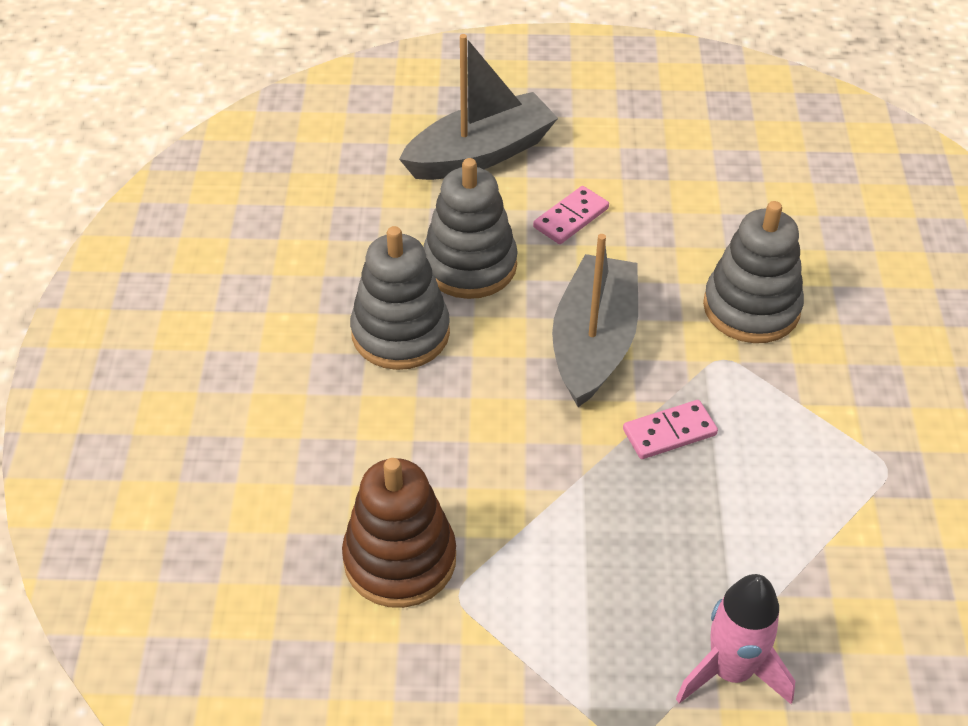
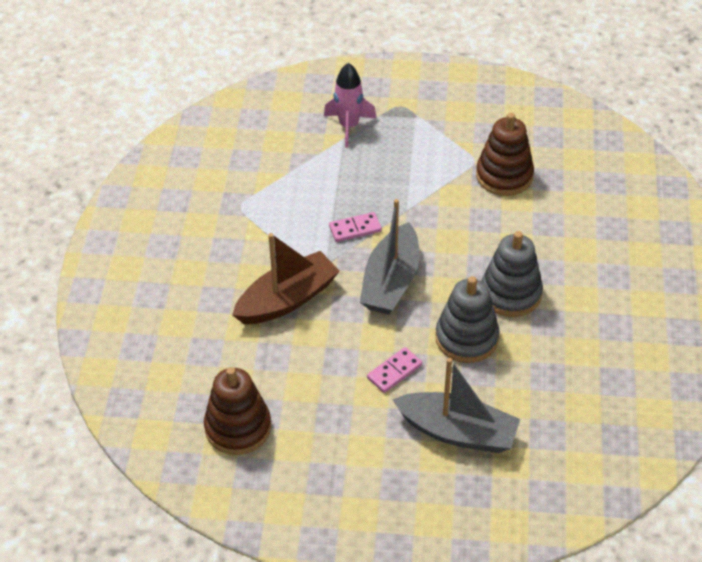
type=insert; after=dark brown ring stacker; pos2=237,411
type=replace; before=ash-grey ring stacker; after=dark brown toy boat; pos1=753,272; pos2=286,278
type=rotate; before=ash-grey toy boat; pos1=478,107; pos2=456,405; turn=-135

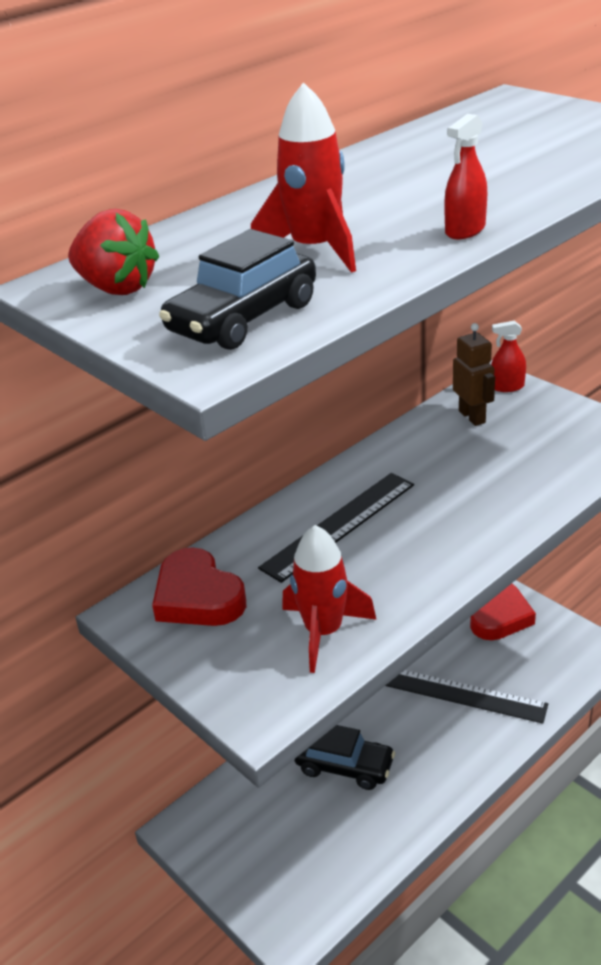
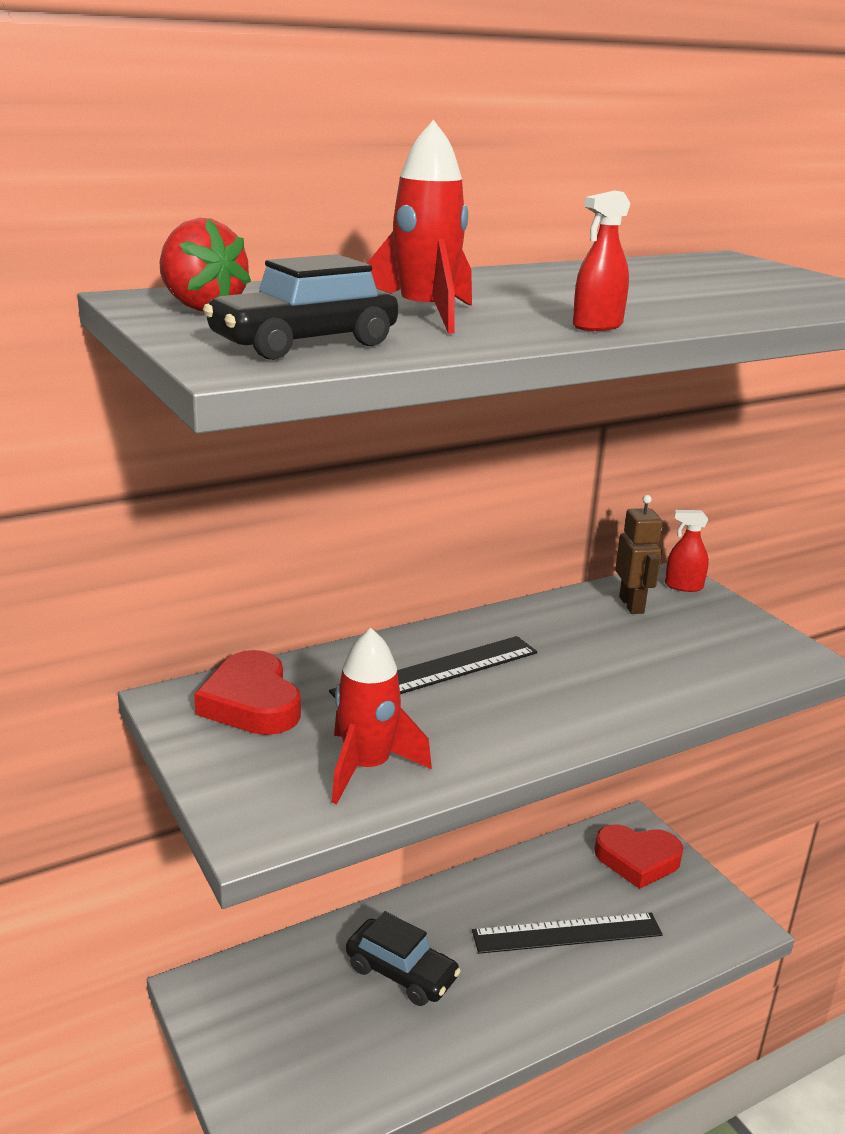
type=rotate; before=ebony measuring stick; pos1=466,696; pos2=567,933; turn=-45
type=rotate; before=scarlet heart shape; pos1=503,612; pos2=638,857; turn=60

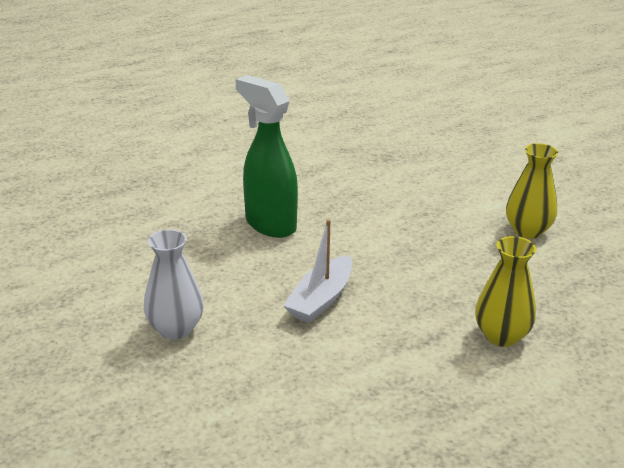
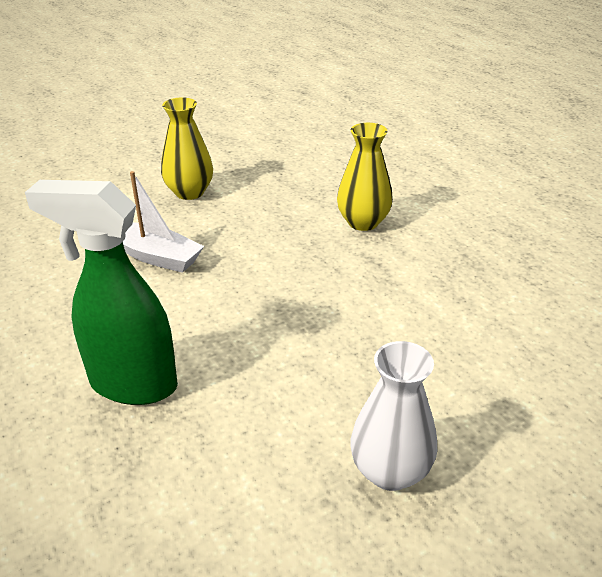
type=move; before=white toy boat; pos1=317,271; pos2=163,222
type=rotate; before=green sprayer; pos1=266,156; pos2=101,292; turn=60

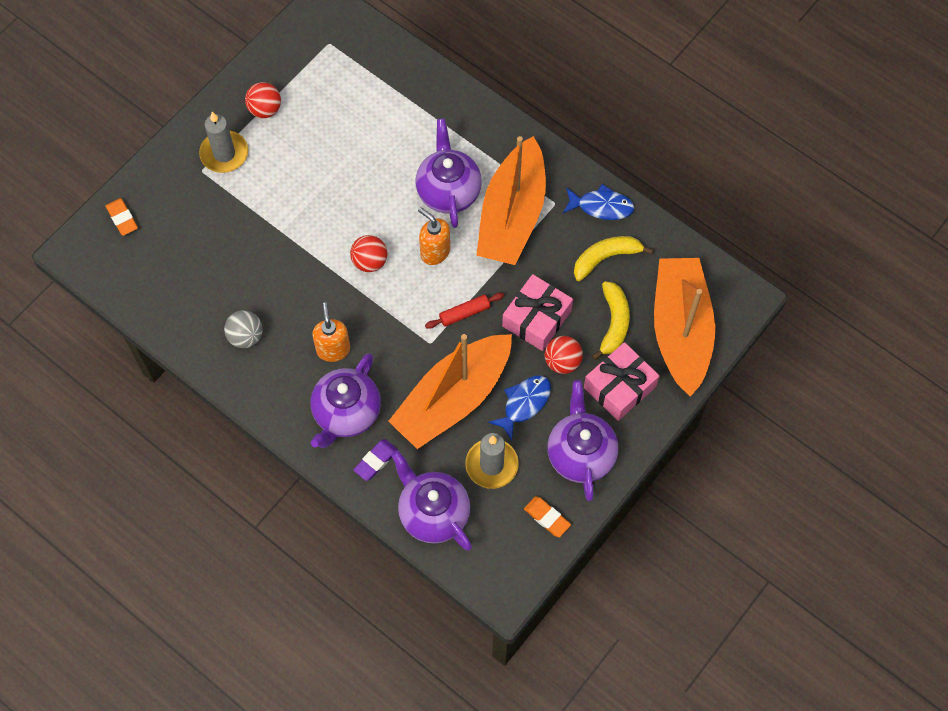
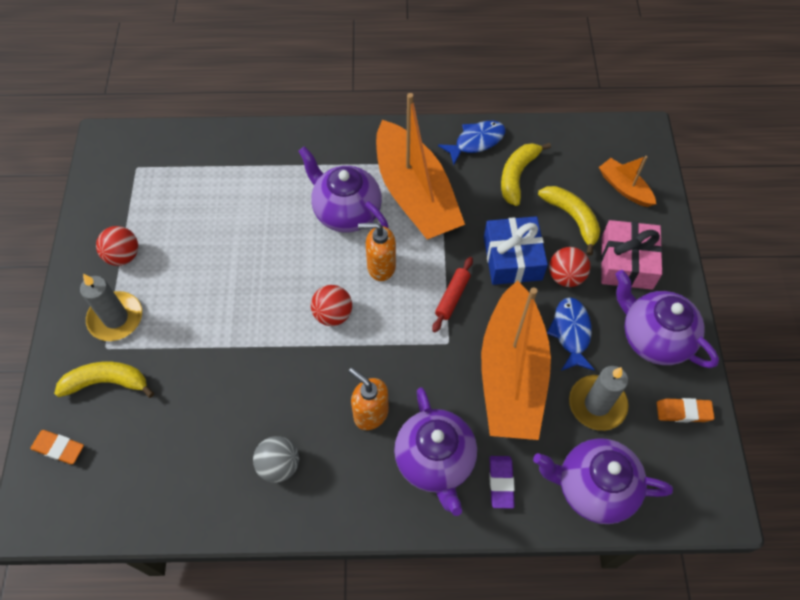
type=insert; after=bright yellow toy banana; pos2=104,379
type=recolor; before=rosy wrapped gift; after=royal blue wrapped gift; pos1=537,312; pos2=516,250
type=resize; before=orange-coloured toy boat; pos1=684,327; pos2=627,181; scale=0.45

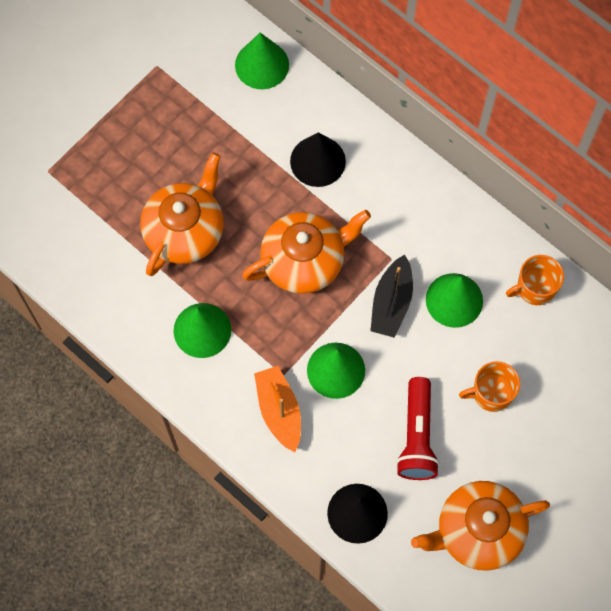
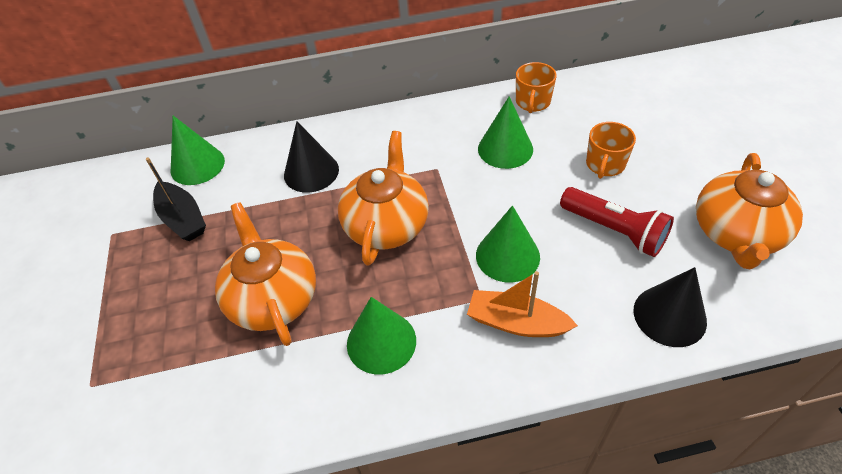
type=move; before=ebony toy boat; pos1=391,296; pos2=176,199

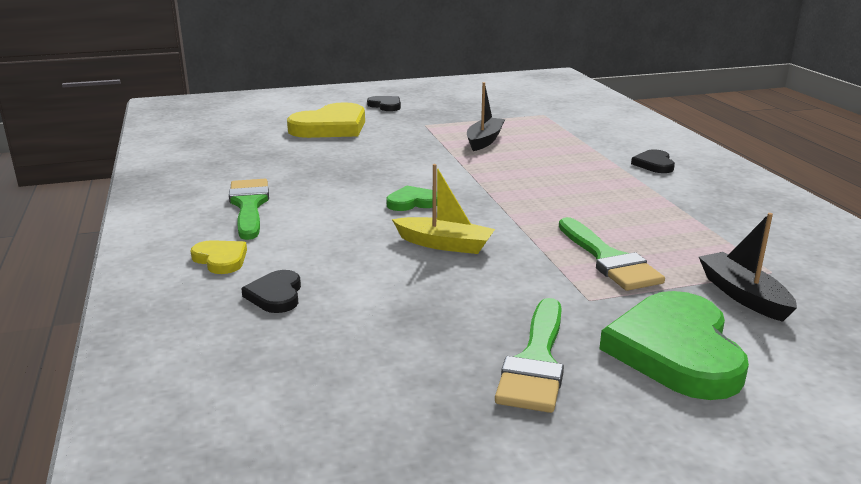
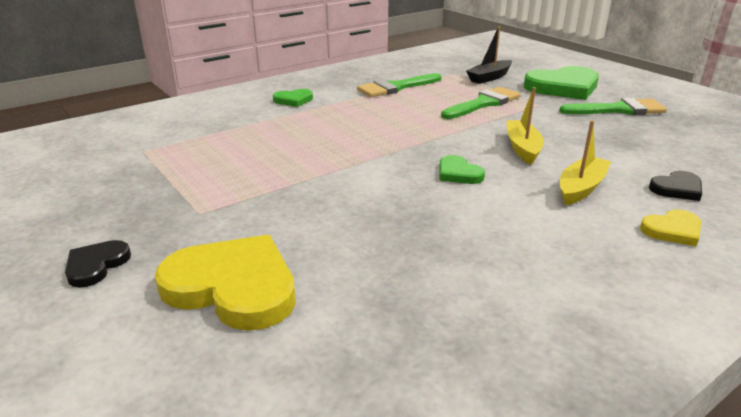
type=delete; before=ebony toy boat; pos1=486,116
type=insert; after=bright yellow toy boat; pos2=585,162
type=move; before=green paint brush; pos1=249,209; pos2=399,85
type=recolor; before=ebony heart shape; after=green heart shape; pos1=653,161; pos2=293,98
type=rotate; before=bright yellow heart shape; pos1=219,257; pos2=670,227; turn=-135

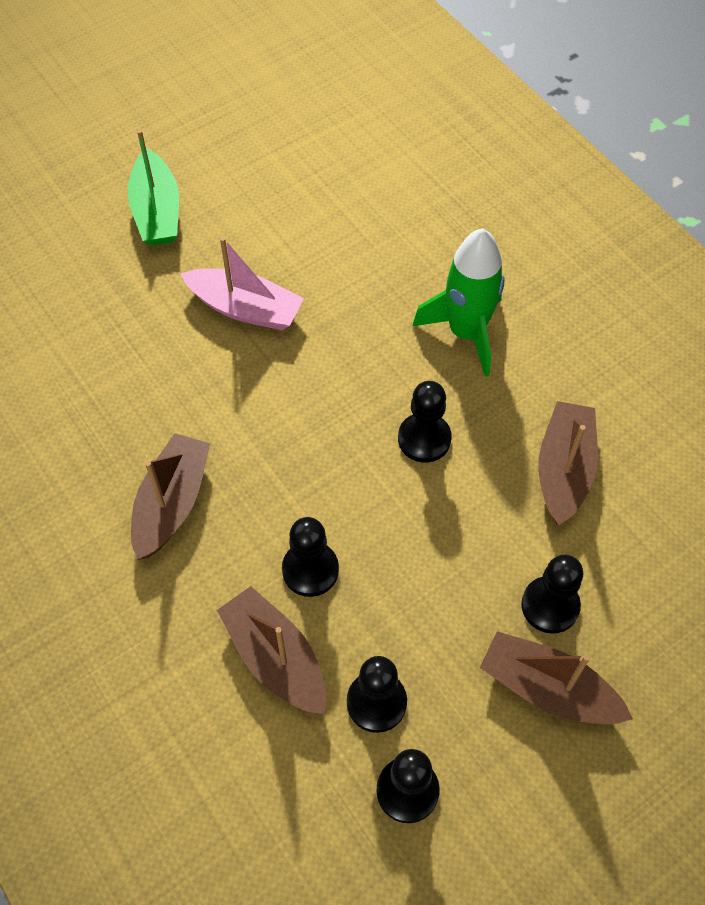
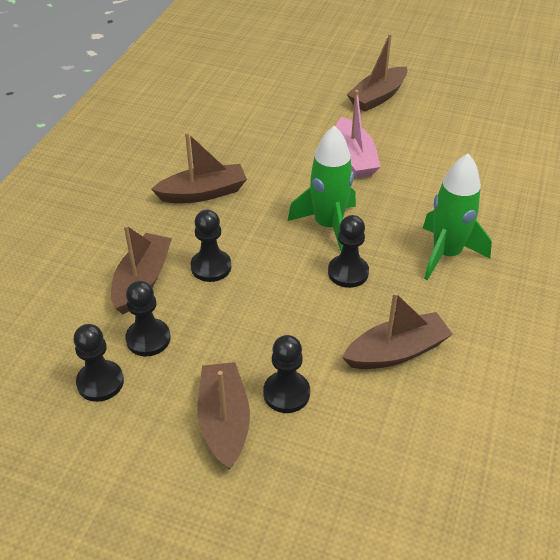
type=insert; after=green spaceship; pos2=322,188
type=recolor; before=green toy boat; after=dark brown toy boat; pos1=153,187; pos2=377,72

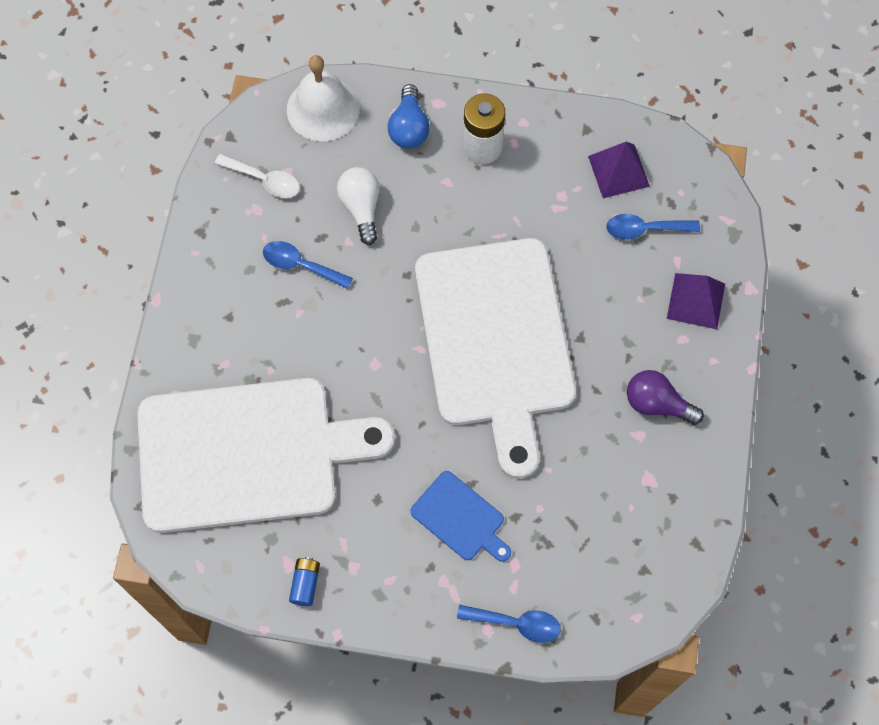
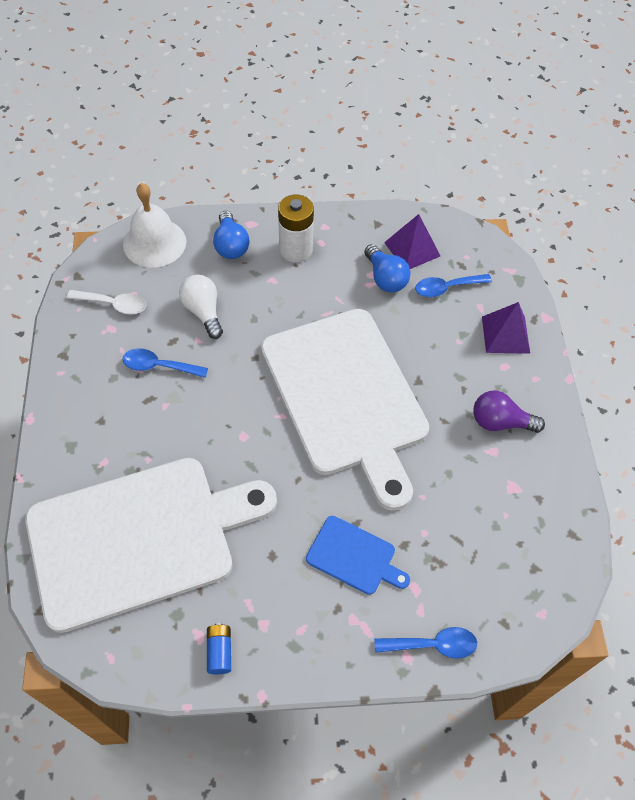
type=insert; after=royal blue lightbulb; pos2=387,268

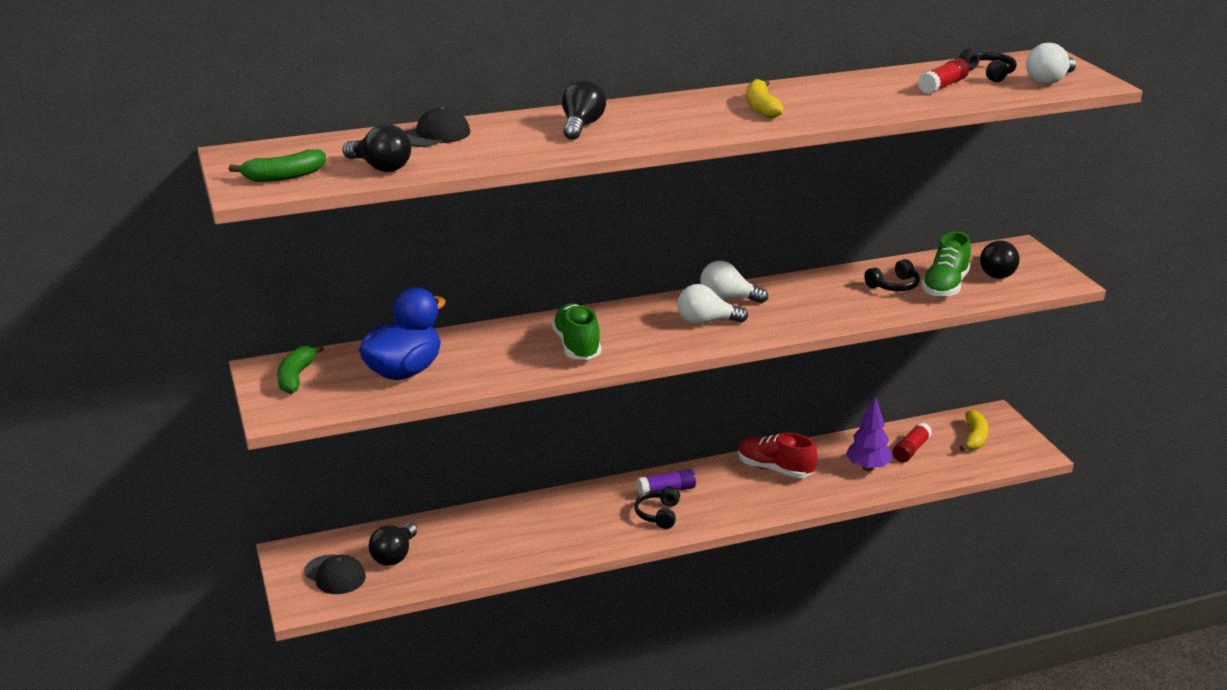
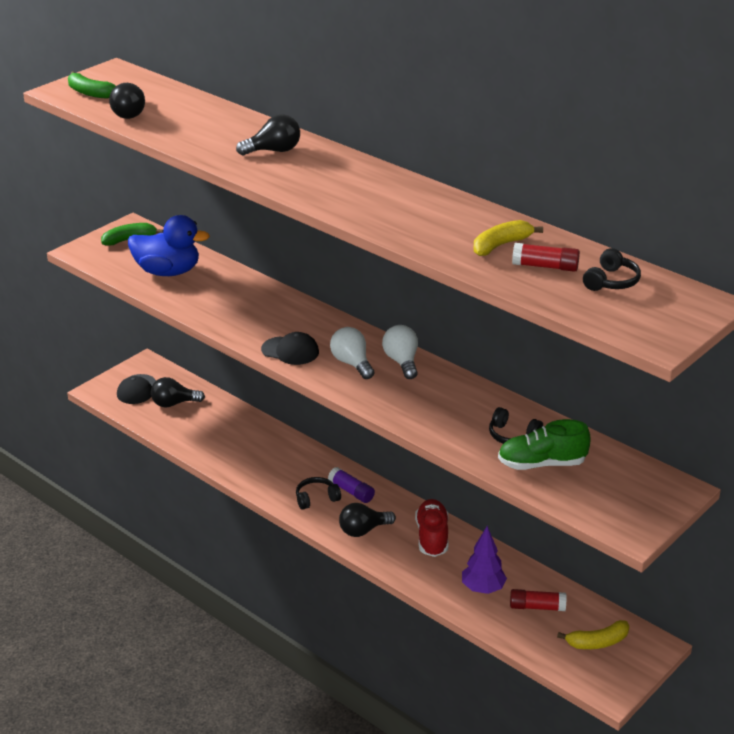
type=delete; before=green lace-up shoe; pos1=576,331
type=delete; before=white lightbulb; pos1=1051,64
type=move; before=ebony peaked cap; pos1=437,126; pos2=290,348
type=move; before=bright yellow toy banana; pos1=765,98; pos2=508,238
type=move; before=ebony lightbulb; pos1=1000,259; pos2=367,520

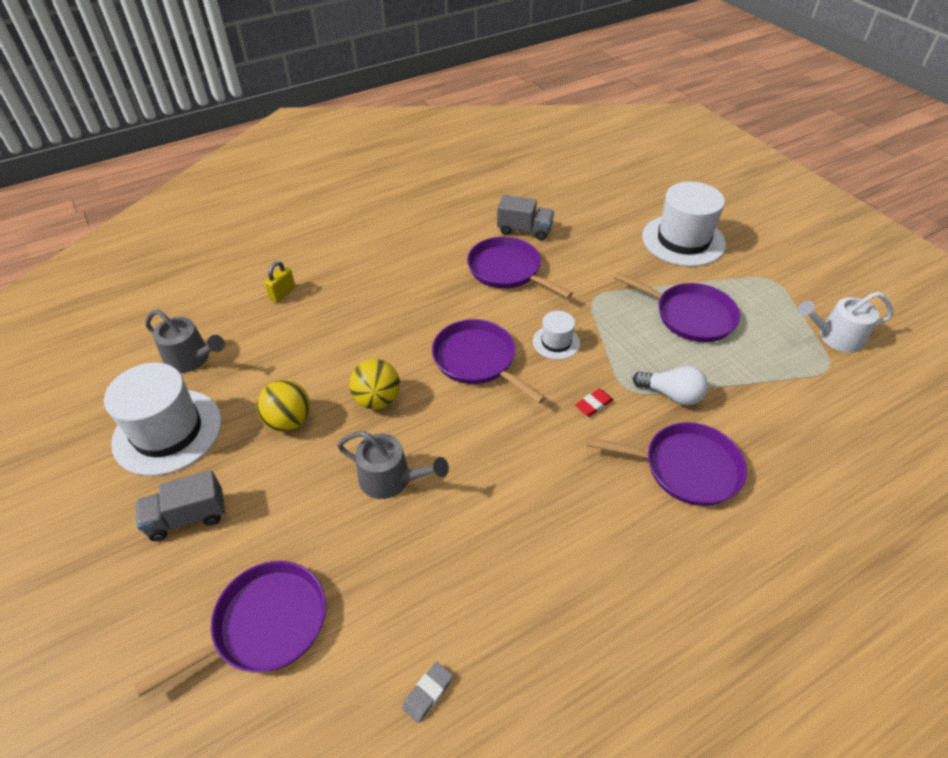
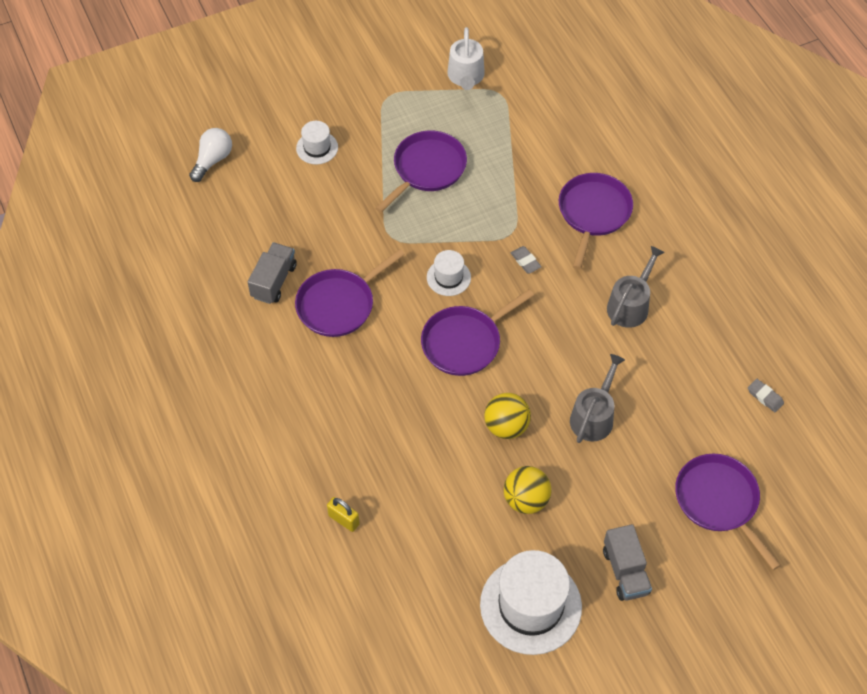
type=move; before=ash-grey watering pot; pos1=185,341; pos2=636,287
type=move; before=white lightbulb; pos1=670,385; pos2=210,155
type=recolor; before=scarlet pencil eraser; after=ash-grey pencil eraser; pos1=594,403; pos2=526,259
type=resize; before=white top hat; pos1=684,223; pos2=317,142; scale=0.5

